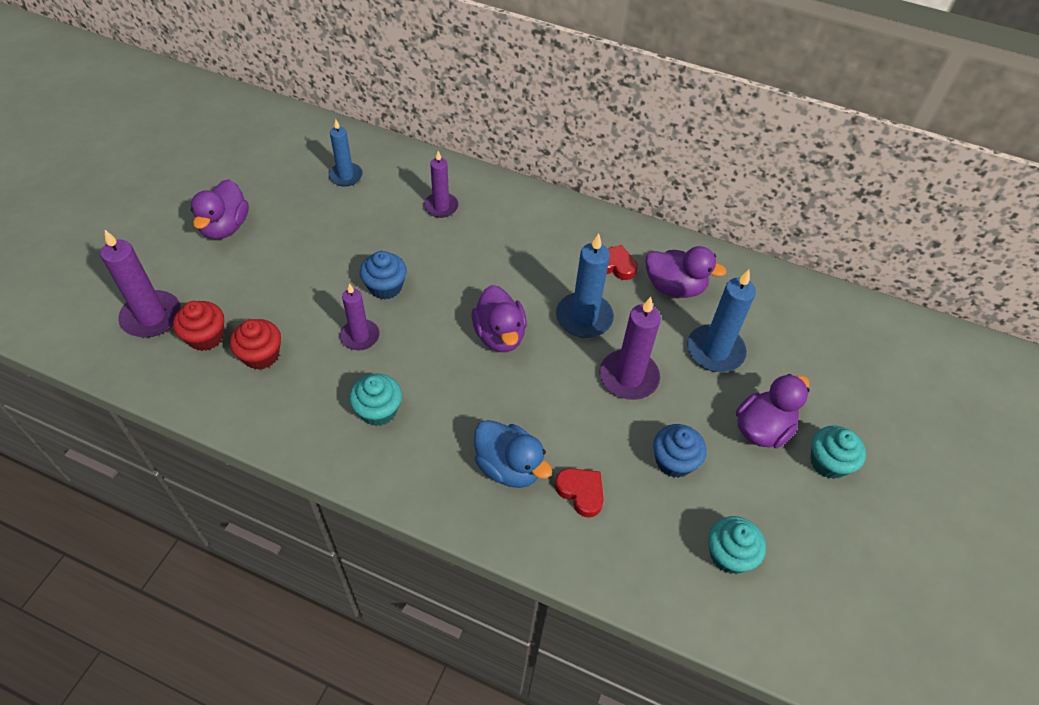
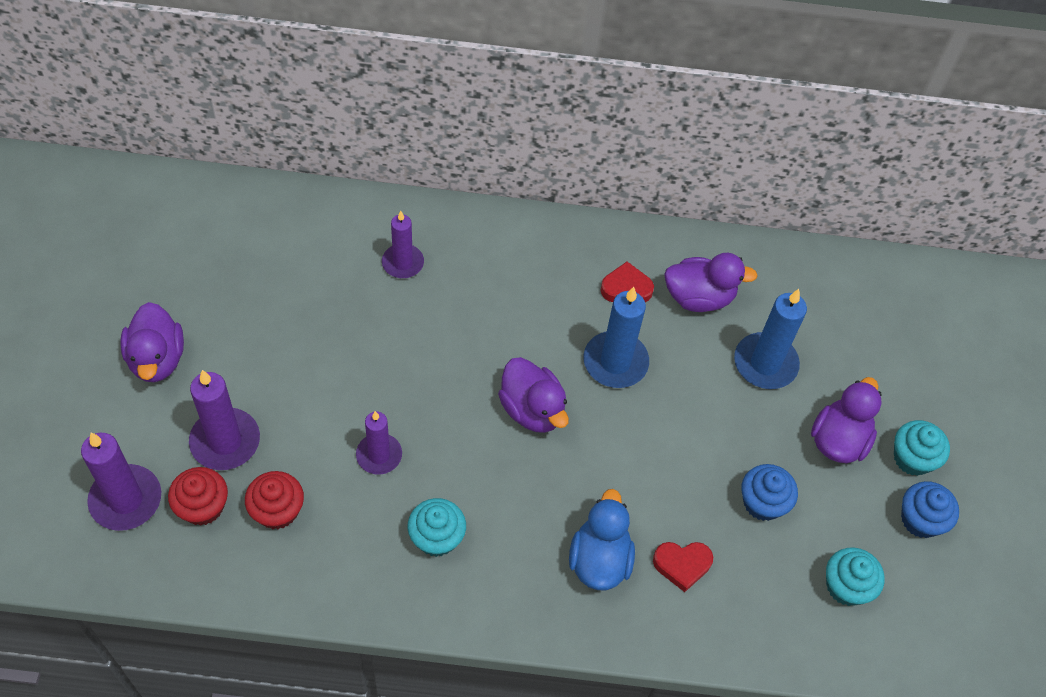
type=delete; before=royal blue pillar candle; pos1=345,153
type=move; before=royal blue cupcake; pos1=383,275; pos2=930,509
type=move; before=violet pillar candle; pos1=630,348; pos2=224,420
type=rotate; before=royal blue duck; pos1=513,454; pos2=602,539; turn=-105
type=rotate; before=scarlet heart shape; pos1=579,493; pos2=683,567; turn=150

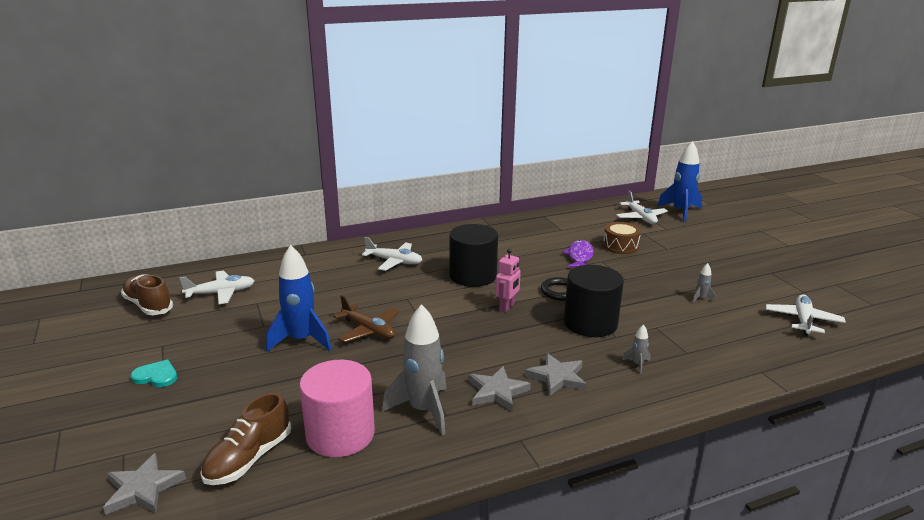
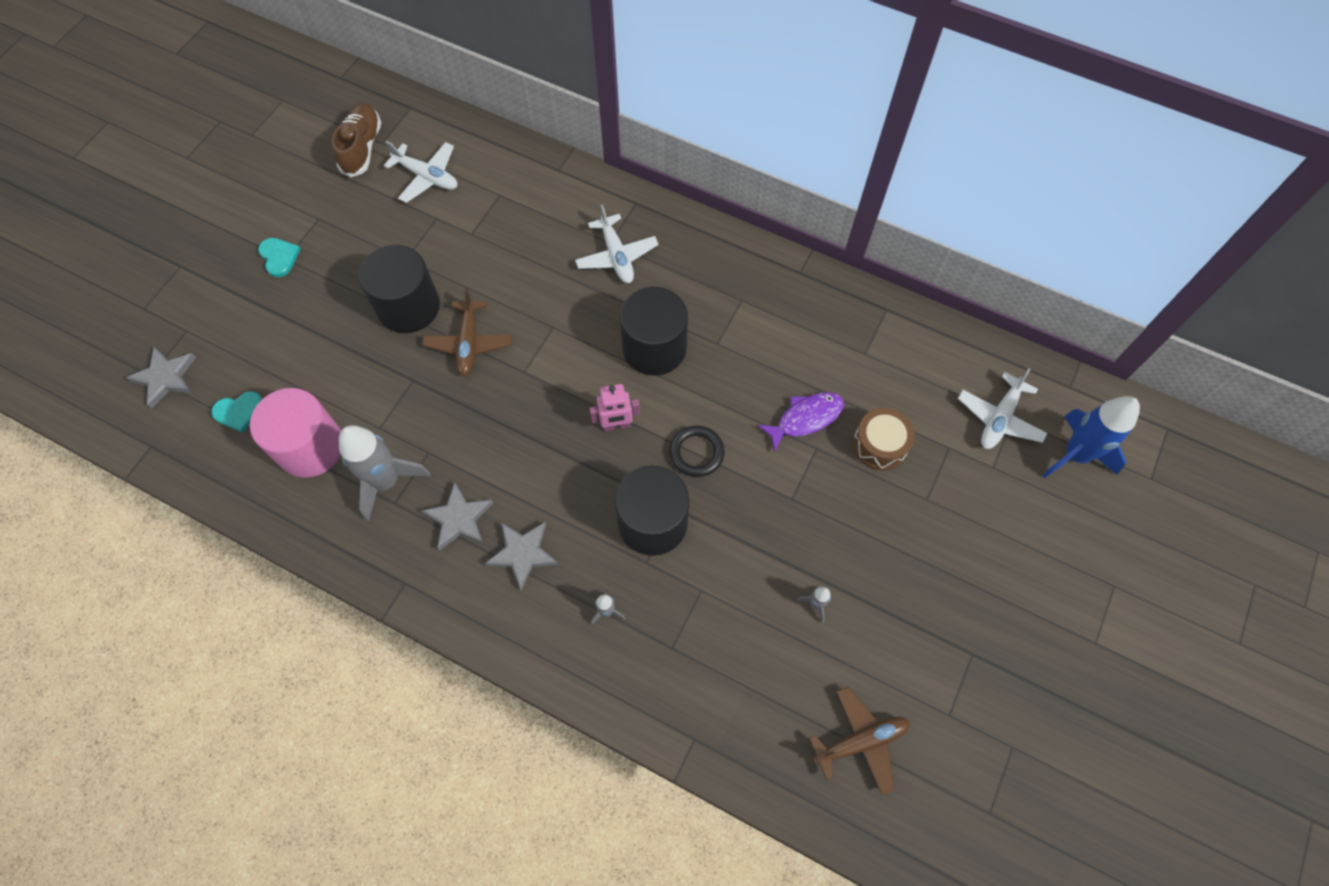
type=replace; before=dark brown lace-up shoe; after=turquoise heart shape; pos1=245,439; pos2=237,412
type=replace; before=royal blue spaceship; after=ebony cylinder shape; pos1=298,298; pos2=399,289
type=recolor; before=white aeroplane; after=dark brown aeroplane; pos1=806,315; pos2=859,741

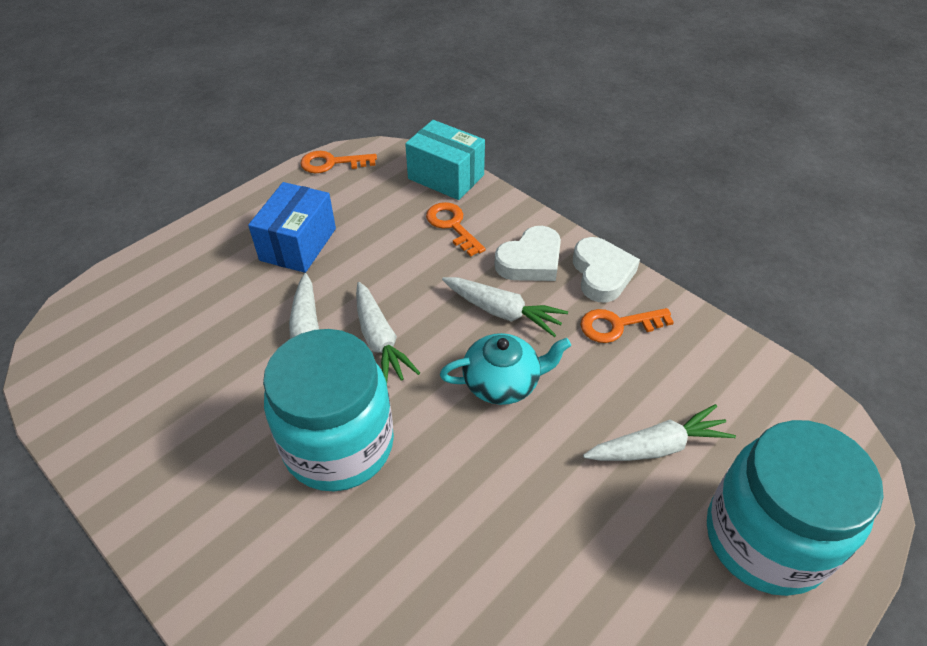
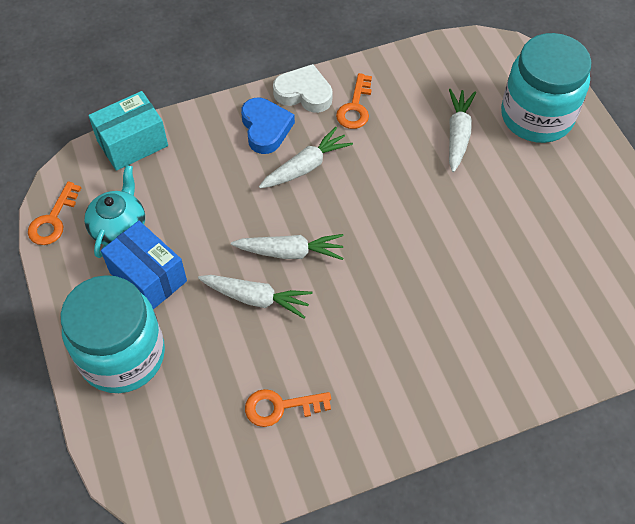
type=move; before=turquoise jar; pos1=328,410; pos2=112,334
type=move; before=orange-coloured latchkey; pos1=456,229; pos2=288,408
type=move; before=turquoise tea pot; pos1=505,369; pos2=114,211
type=recolor; before=white heart shape; after=royal blue heart shape; pos1=527,253; pos2=268,126

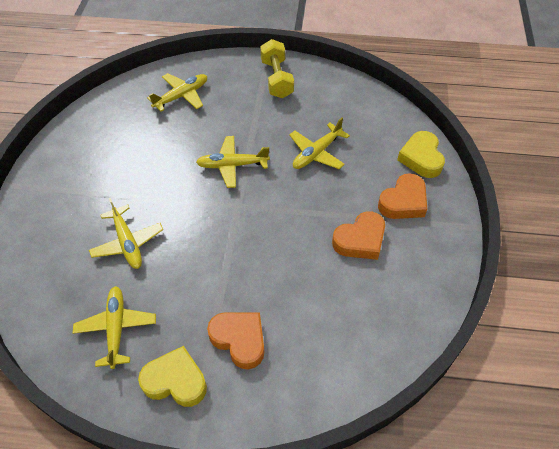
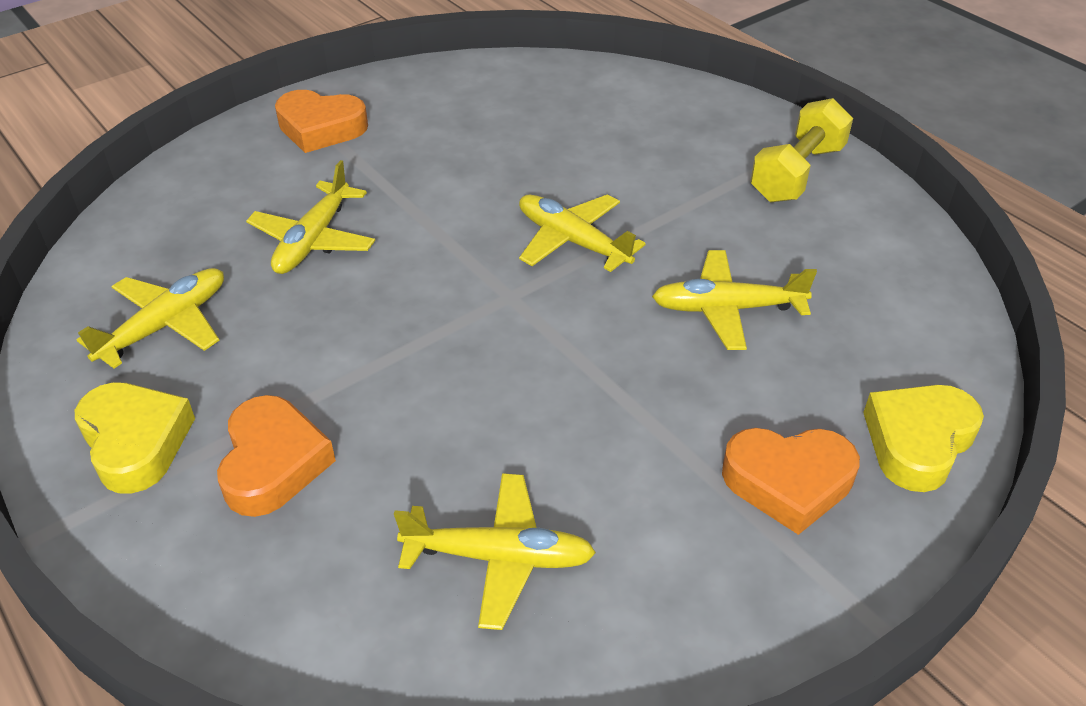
type=move; before=bright yellow aeroplane; pos1=177,92; pos2=495,551
type=move; before=orange-coloured heart shape; pos1=358,235; pos2=321,121

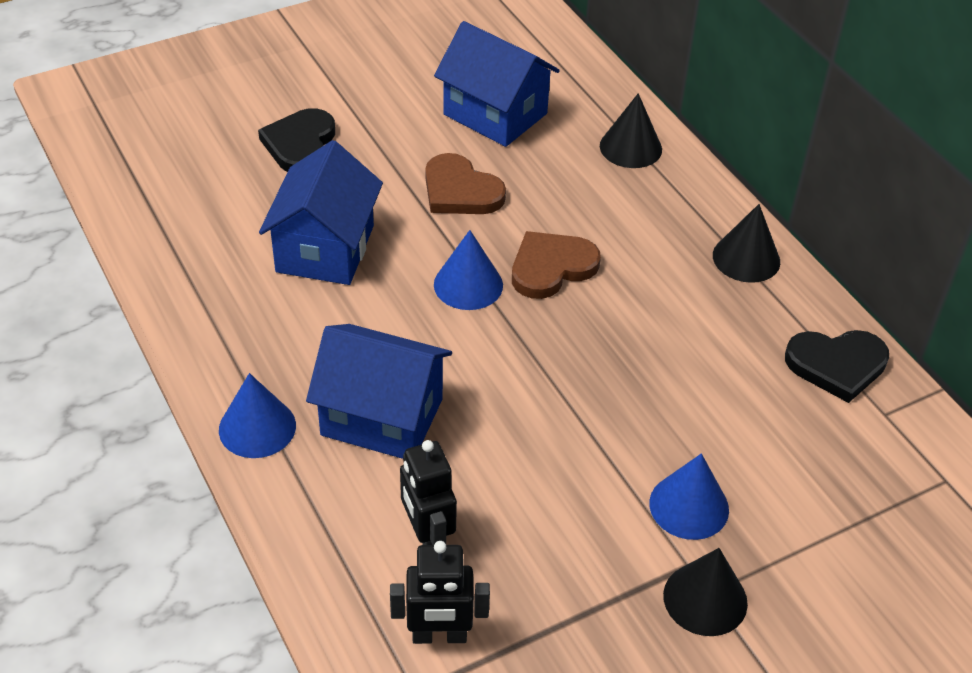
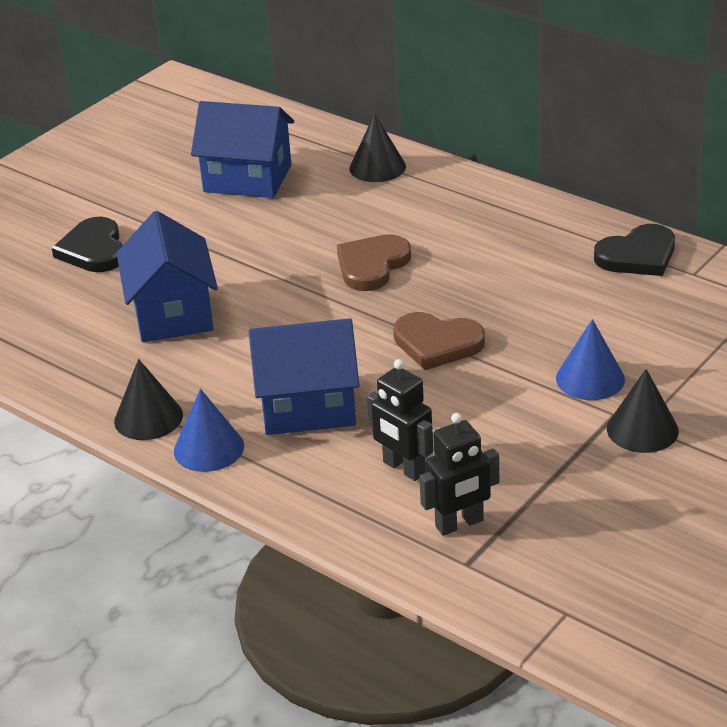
type=delete; before=royal blue cone shape; pos1=468,270
type=move; before=dark brown heart shape; pos1=465,183; pos2=439,341
type=move; before=ebony cone shape; pos1=746,243; pos2=148,399

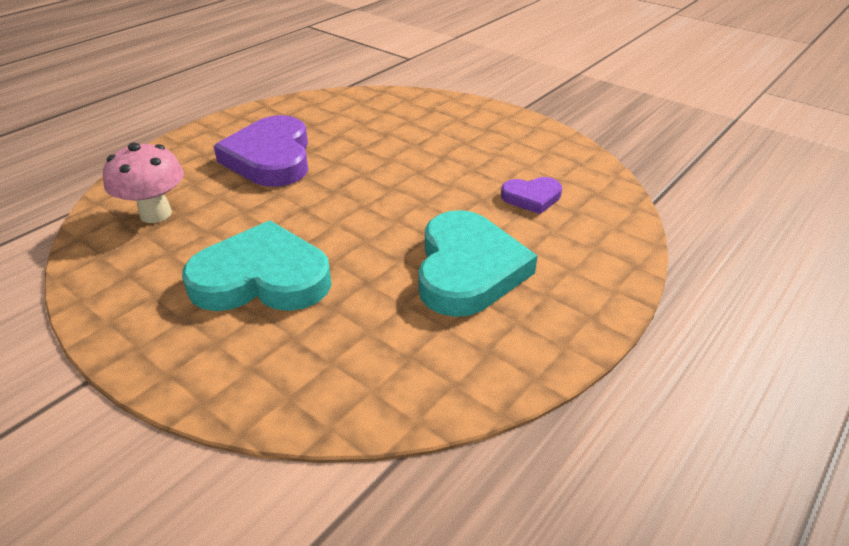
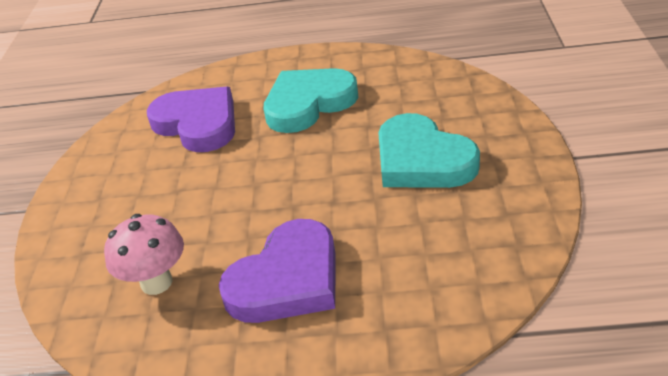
type=move; before=rosy toadstool; pos1=143,182; pos2=144,254
type=resize; before=violet heart shape; pos1=531,195; pos2=191,119; scale=1.96

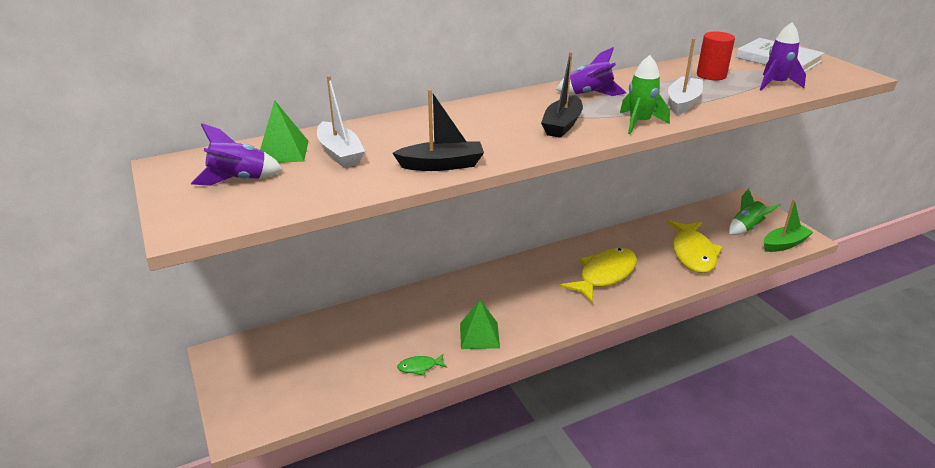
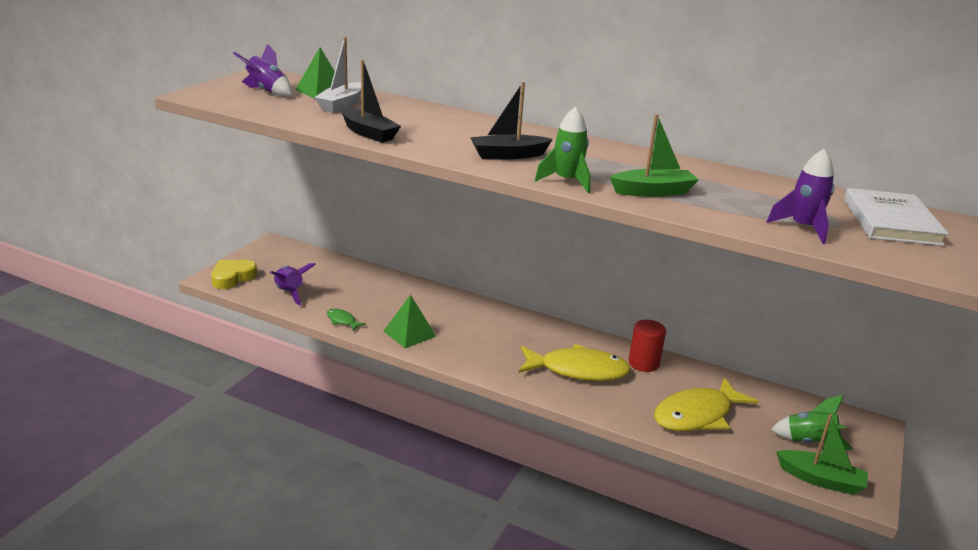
type=insert; after=bright yellow heart shape; pos2=234,274
type=move; before=violet spaceship; pos1=591,71; pos2=293,284
type=move; before=scarlet cylinder shape; pos1=716,56; pos2=647,346
type=recolor; before=white toy boat; after=green toy boat; pos1=685,76; pos2=654,155

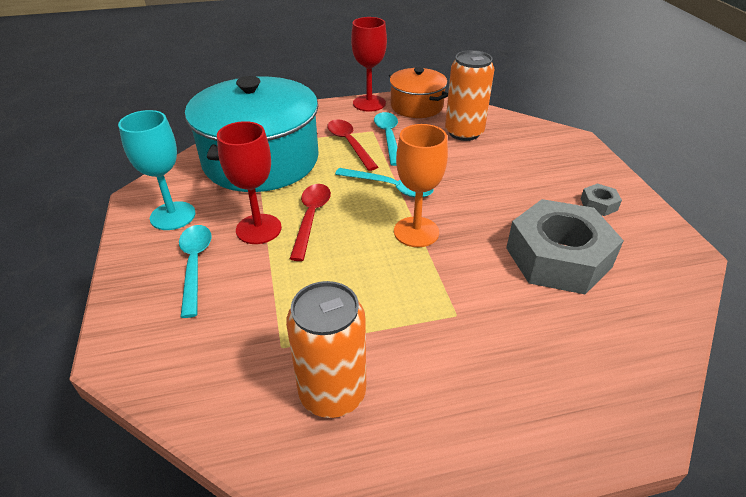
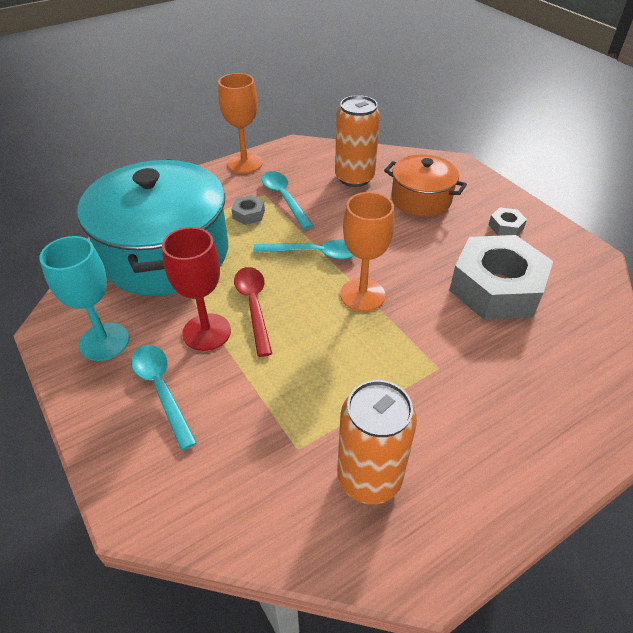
type=move; before=orange-coloured cooking pot; pos1=418,92; pos2=425,185
type=replace; before=scarlet spoon; after=ash-grey nut; pos1=352,145; pos2=248,210
type=recolor; before=scarlet wine glass; after=orange-coloured wine glass; pos1=369,64; pos2=240,123

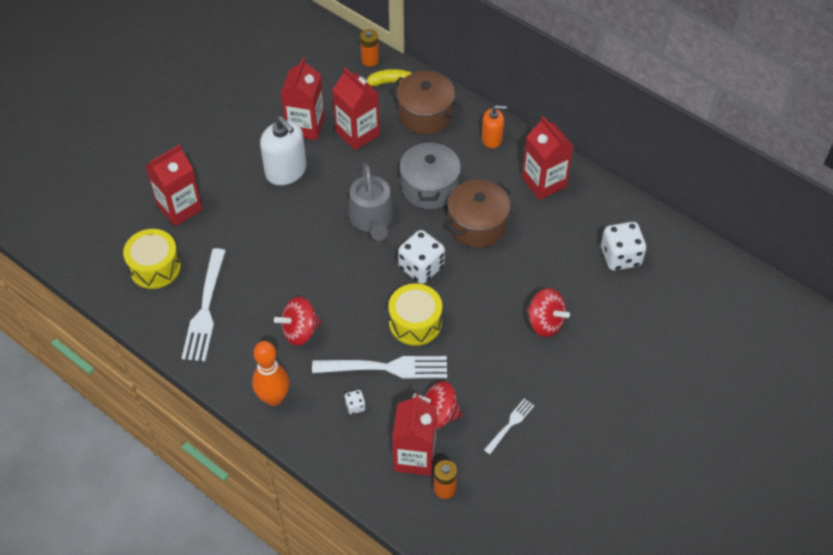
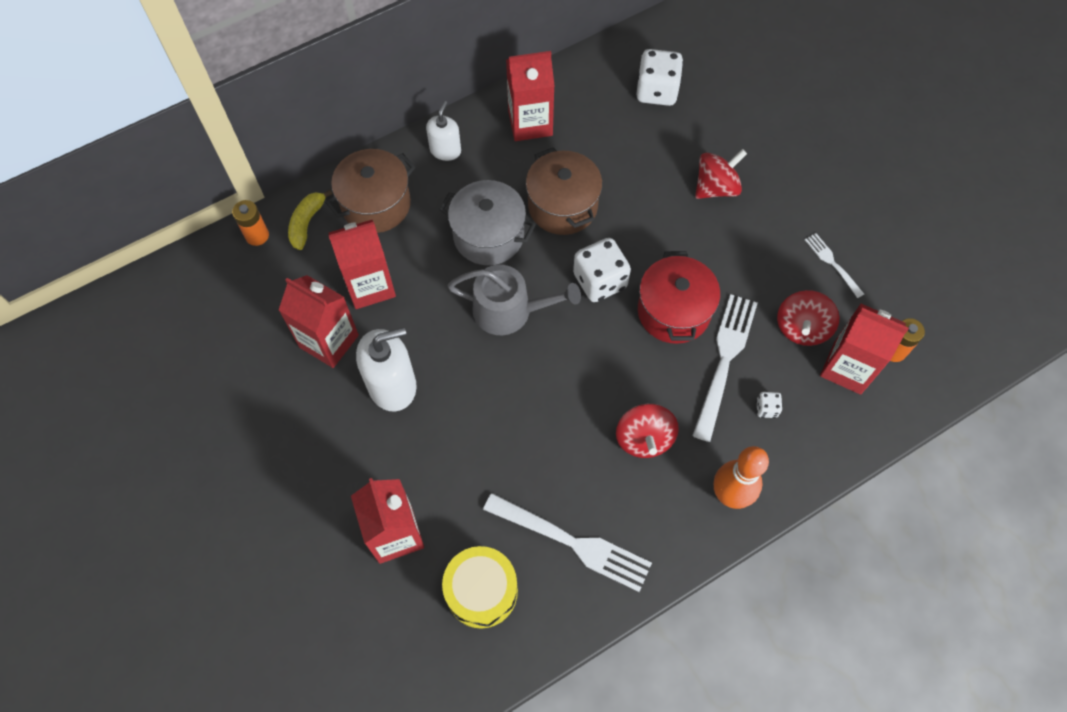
type=replace; before=bright yellow drum; after=scarlet cooking pot; pos1=415,314; pos2=679,297
type=recolor; before=orange-coloured soap dispenser; after=white soap dispenser; pos1=494,126; pos2=443,131

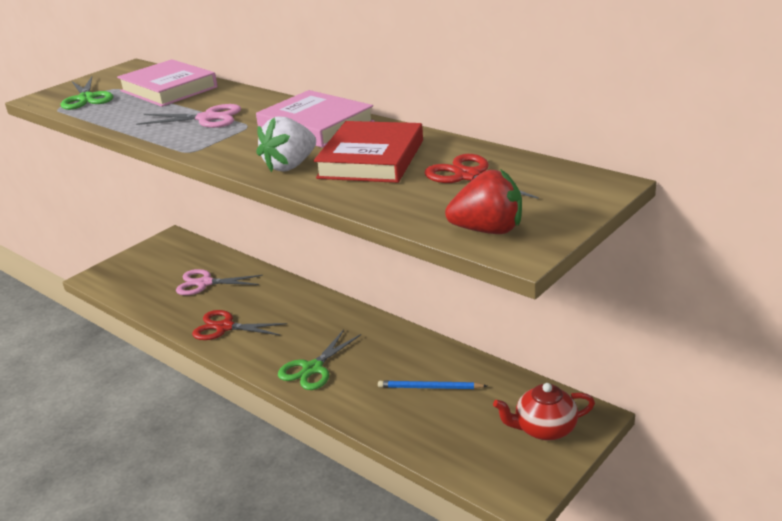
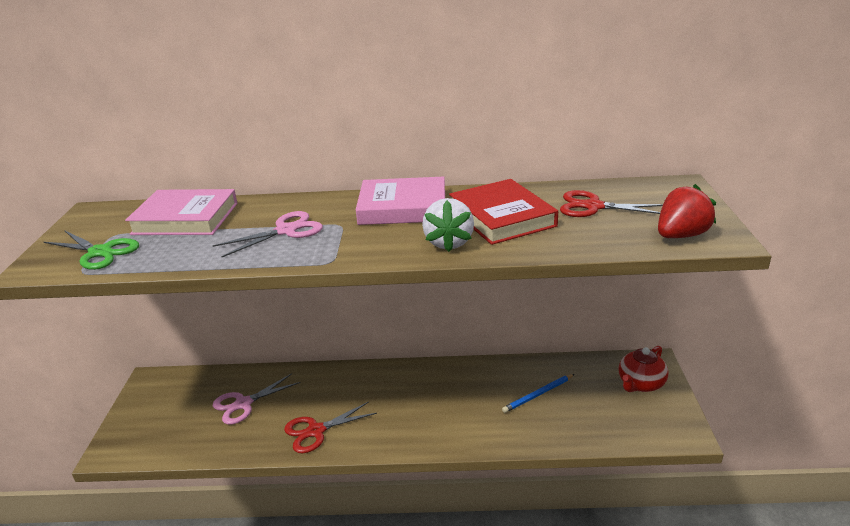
type=delete; before=green shears; pos1=319,360

